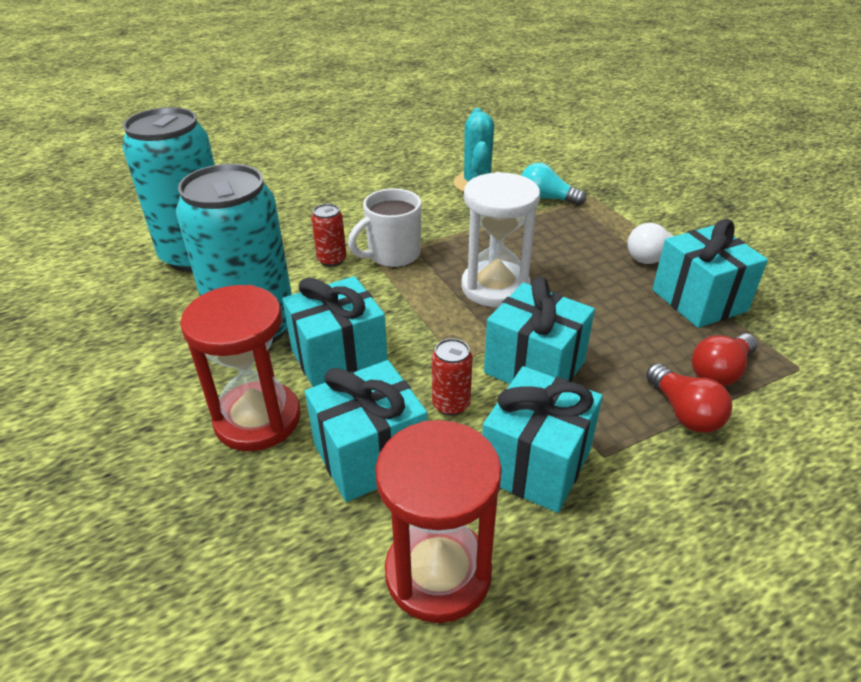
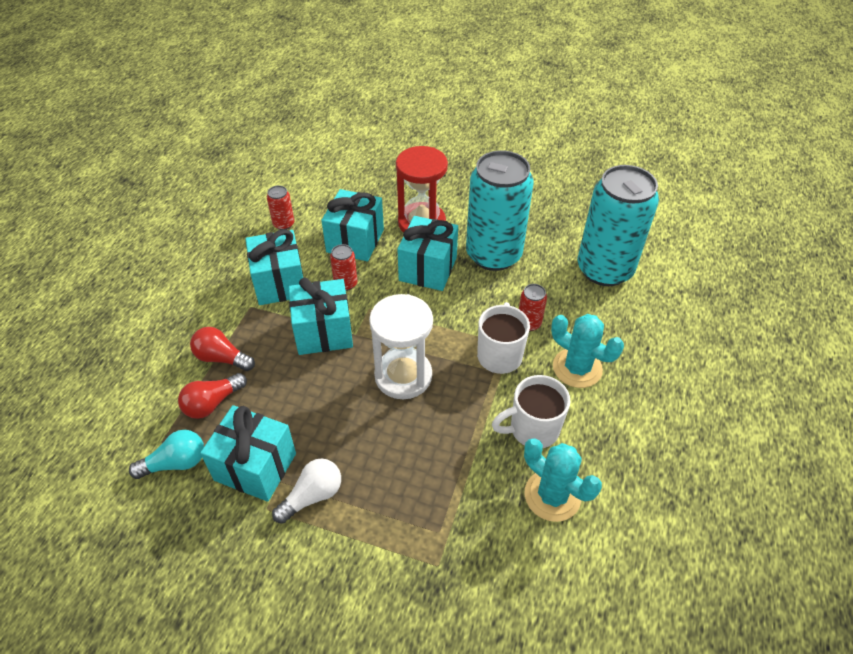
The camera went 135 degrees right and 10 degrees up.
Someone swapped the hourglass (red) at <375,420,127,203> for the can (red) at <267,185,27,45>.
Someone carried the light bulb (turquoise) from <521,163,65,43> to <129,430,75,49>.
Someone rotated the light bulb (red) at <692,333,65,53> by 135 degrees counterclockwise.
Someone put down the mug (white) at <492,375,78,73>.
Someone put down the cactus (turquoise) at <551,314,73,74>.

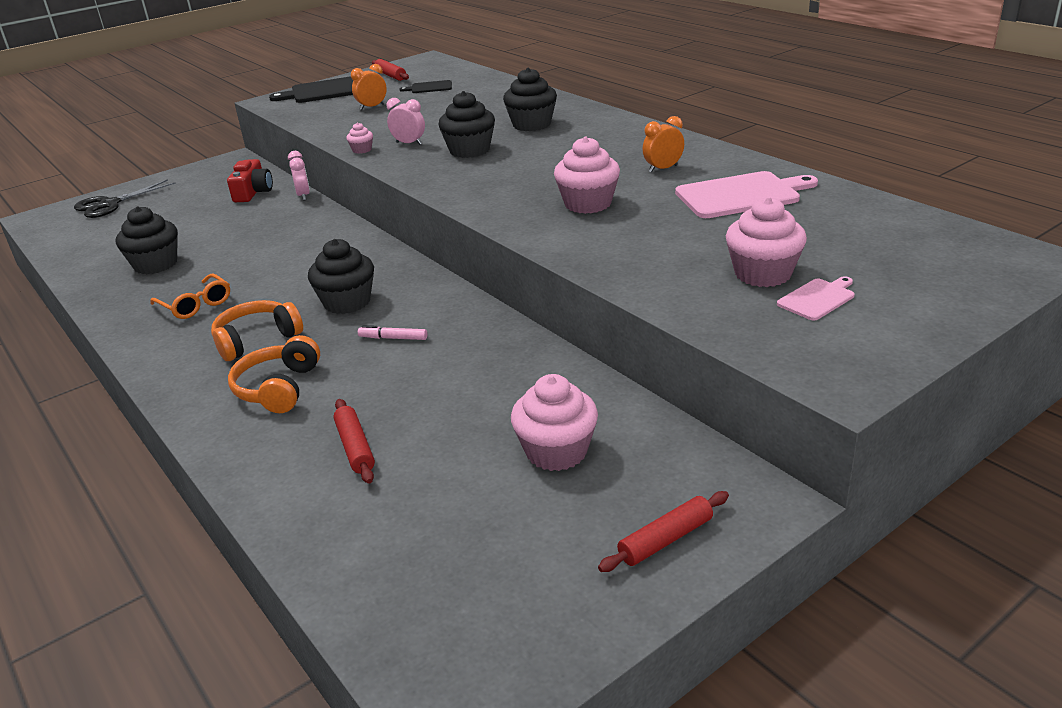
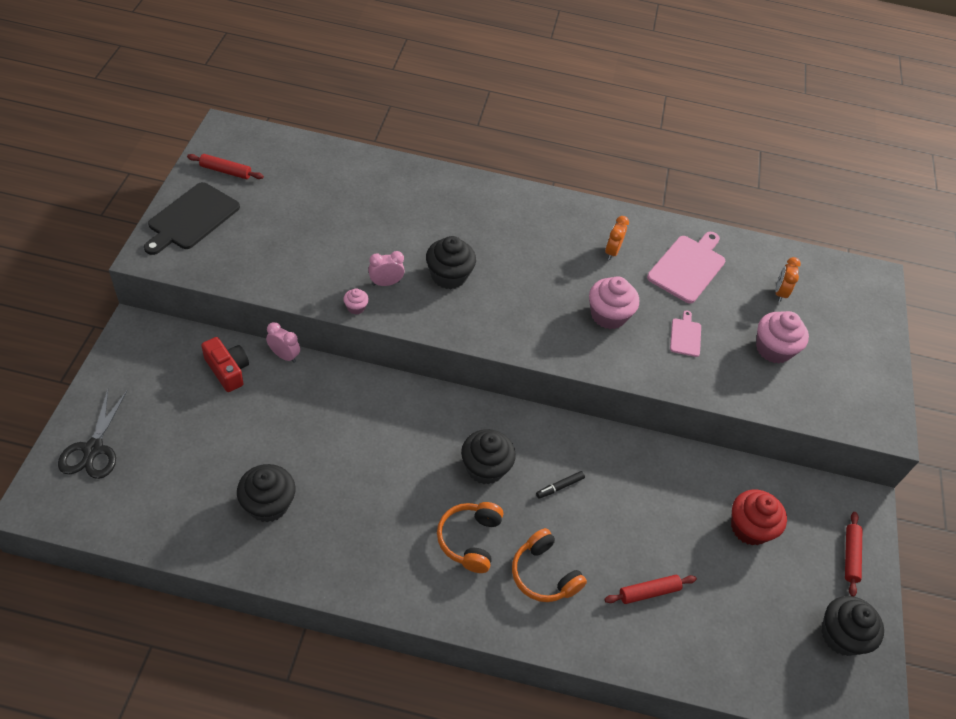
The camera went 50 degrees left and 20 degrees up.
Someone took away the glasses (orange) at <150,274,80,45>.
Someone rotated the rolling pin (red) at <333,399,42,85> by 45 degrees counterclockwise.
Someone carried the clock (orange) from <351,64,36,46> to <775,257,26,45>.
Someone repainted the marker (pink) at <358,325,69,15>, which became the marker (black) at <536,471,49,28>.
Someone took away the cutting board (black) at <399,80,53,13>.
Someone carried the cupcake (black) from <503,68,54,63> to <821,596,63,60>.
Someone repainted the cupcake (pink) at <511,374,87,97>, which became the cupcake (red) at <731,490,56,55>.
Someone carried the cutting board (pink) from <777,276,78,44> to <670,310,31,47>.

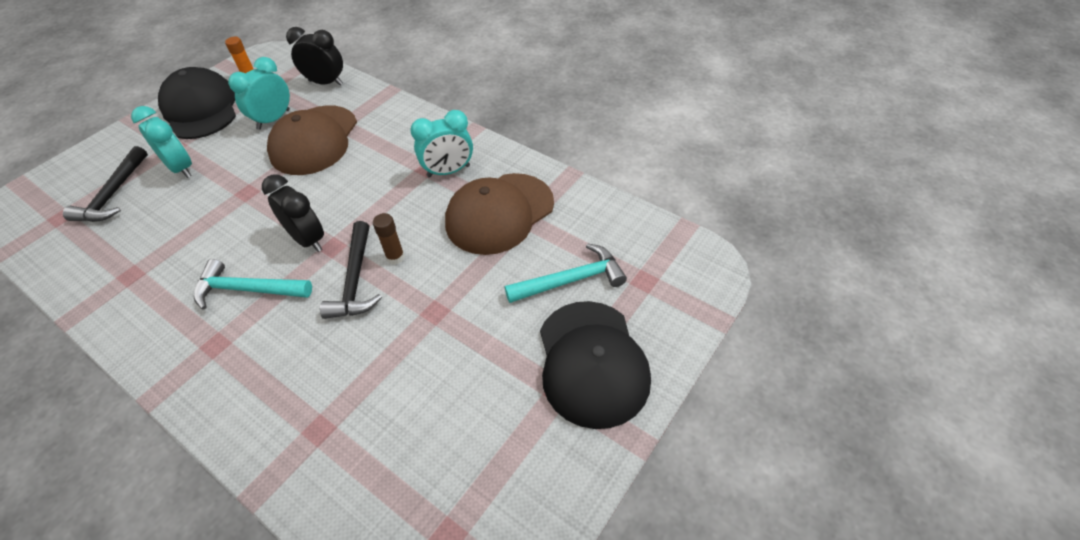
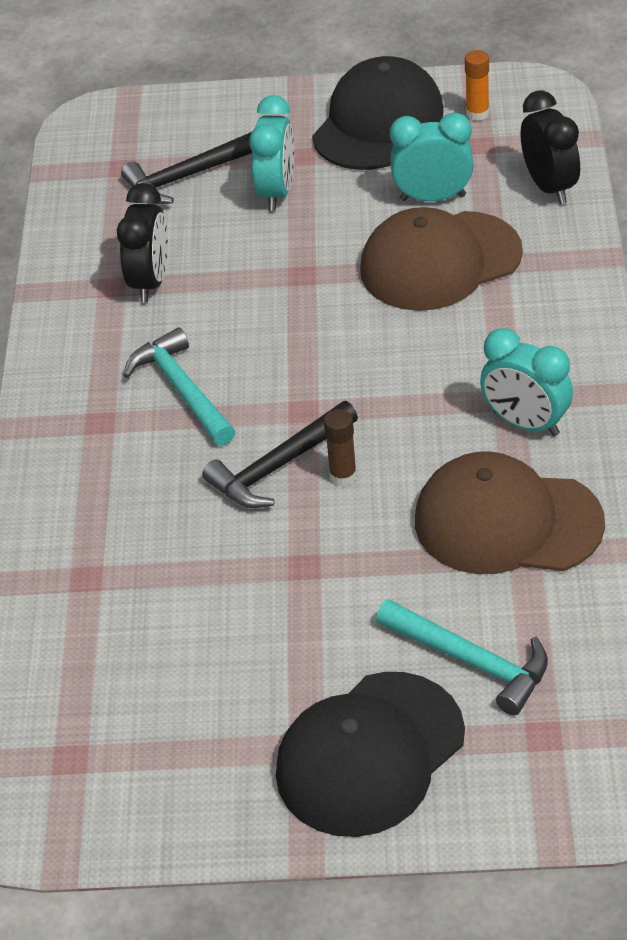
The camera went 55 degrees right and 5 degrees down.
Someone carried the clock (black) from <262,174,62,78> to <117,183,51,119>.

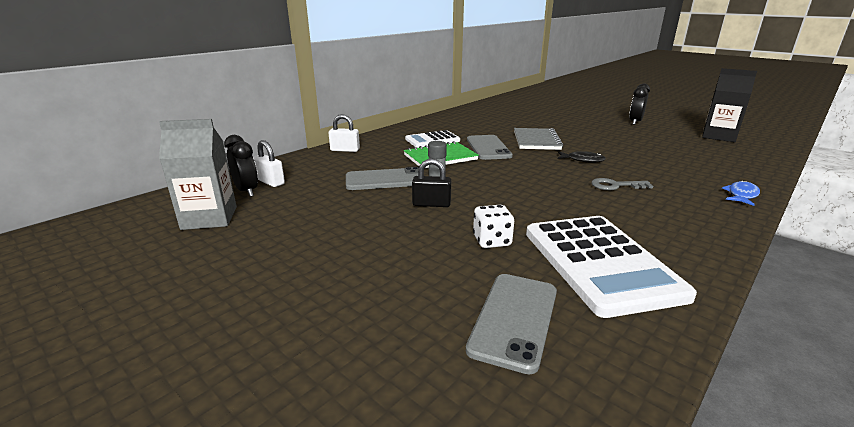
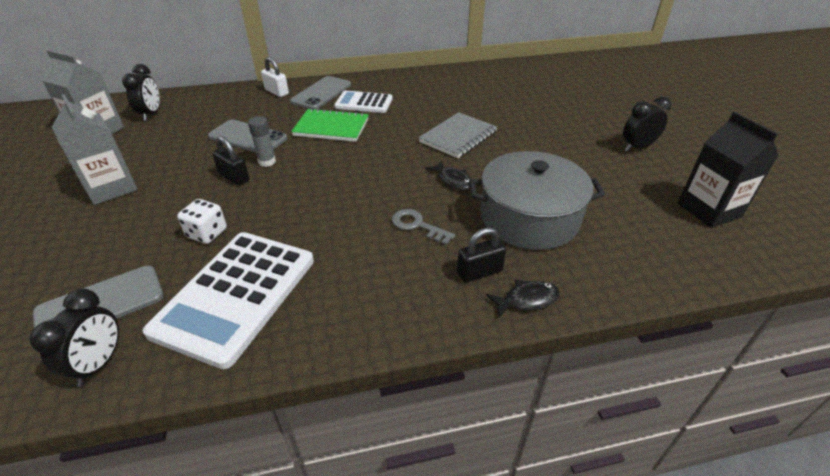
The camera went 35 degrees right and 15 degrees up.
Someone took away the padlock (white) at <253,140,32,47>.
Someone carried the phone (grey) from <467,135,46,25> to <290,76,61,34>.
Someone repainted the fish (blue) at <722,180,38,26>, which became the fish (black) at <486,280,74,38>.
Someone put down the clock (black) at <29,289,90,98>.
Someone put down the carton (grey) at <52,94,86,111>.
Someone put down the padlock (black) at <457,227,49,56>.
Someone put down the pot (grey) at <469,151,136,99>.

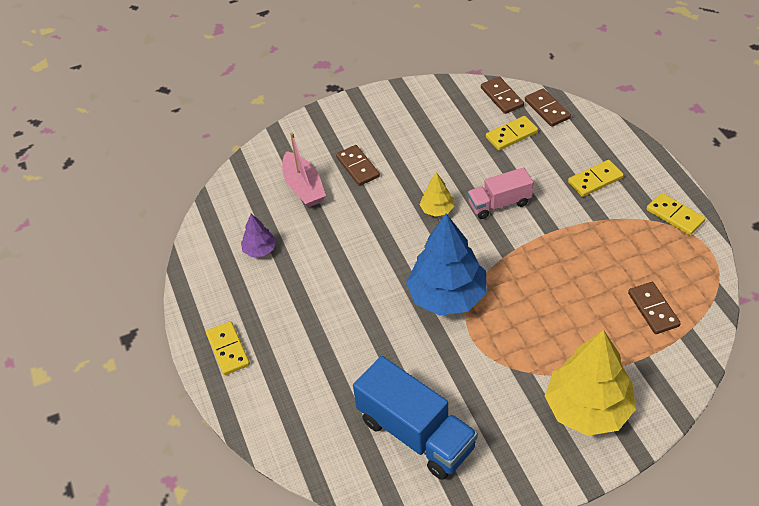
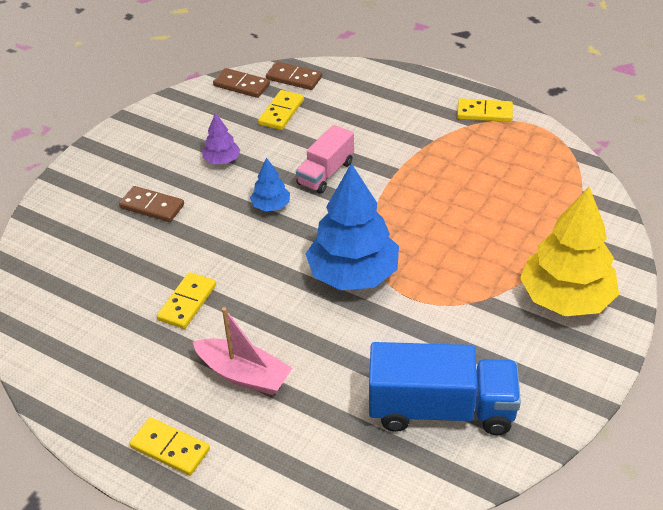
The camera went 40 degrees left and 5 degrees down.
Someone carried the tree (purple) from <241,214,35,43> to <202,112,38,52>.
Someone carried the boat (pink) from <282,133,44,74> to <193,307,99,88>.
Someone repainted the tree (yellow) at <420,172,34,45>, which became the tree (blue) at <250,157,40,55>.
Someone carried the domino (yellow) from <568,160,56,37> to <157,272,59,57>.
Someone took away the domino (brown) at <628,282,53,52>.

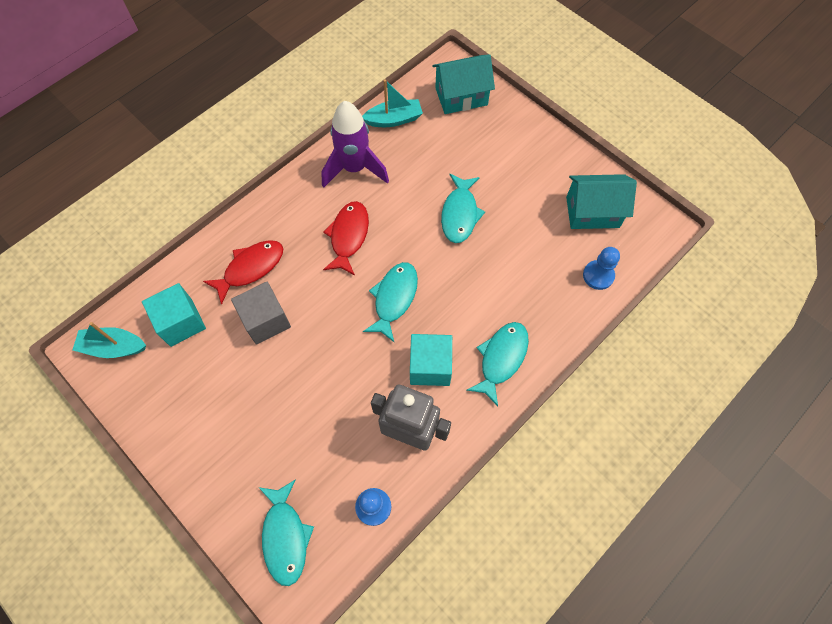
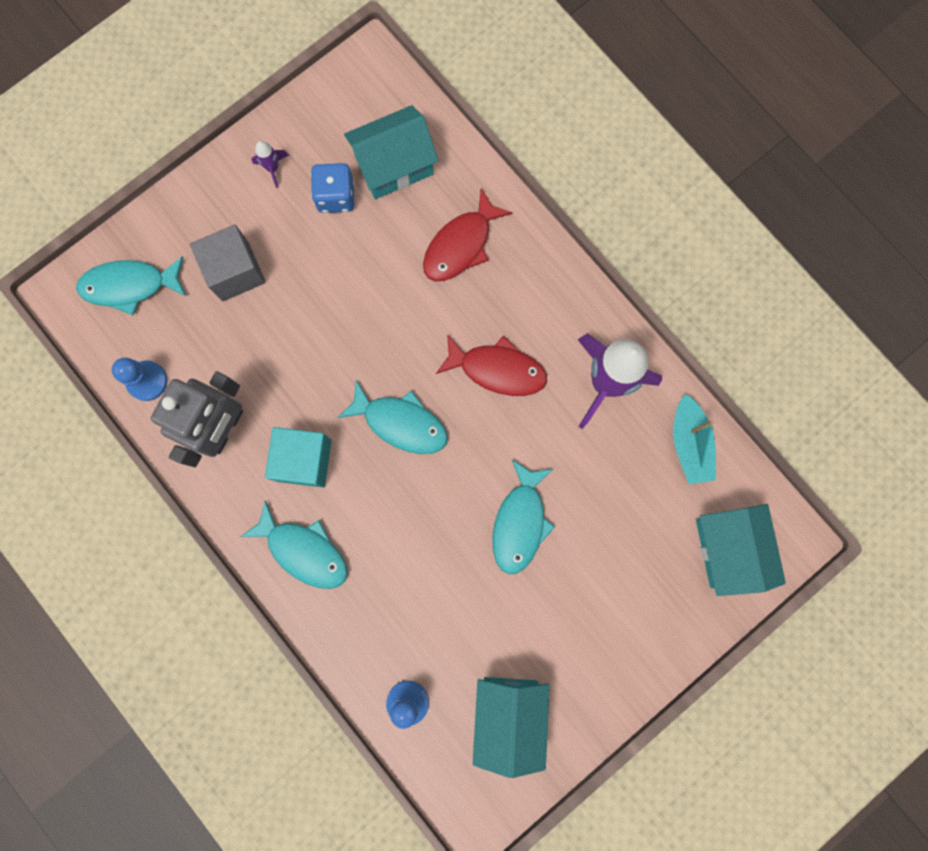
The camera went 95 degrees right and 15 degrees up.
Someone took away the boat (turquoise) at <73,322,73,36>.
Someone swapped the cube (turquoise) at <142,283,64,64> for the house (turquoise) at <344,105,94,94>.
Someone rotated the fish (red) at <203,240,80,65> by 75 degrees clockwise.
Someone carried the cube (grey) from <231,281,60,64> to <190,224,76,77>.
Someone rotated the fish (turquoise) at <441,174,44,69> by 90 degrees counterclockwise.
Someone put down the rocket (purple) at <252,141,37,47>.
Someone put down the dice (blue) at <311,163,43,50>.

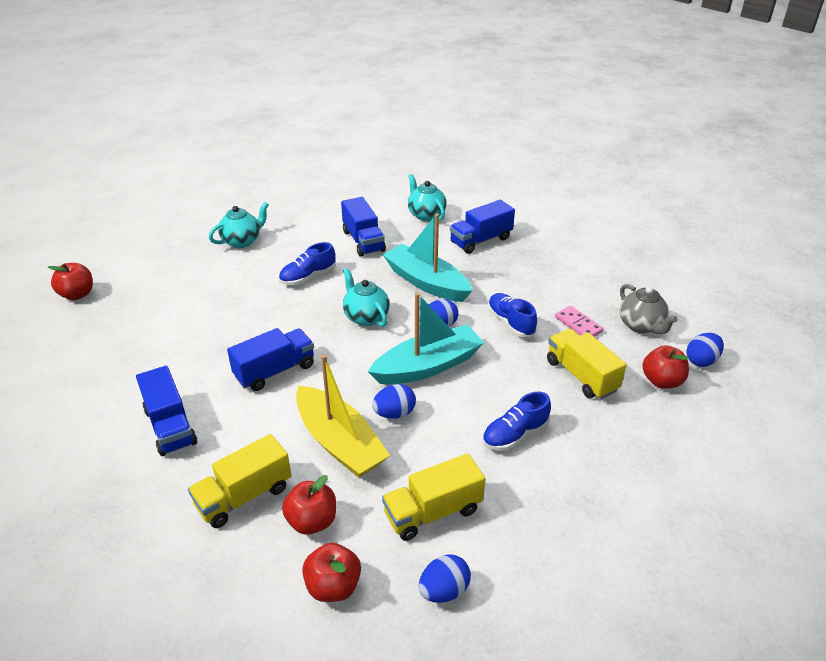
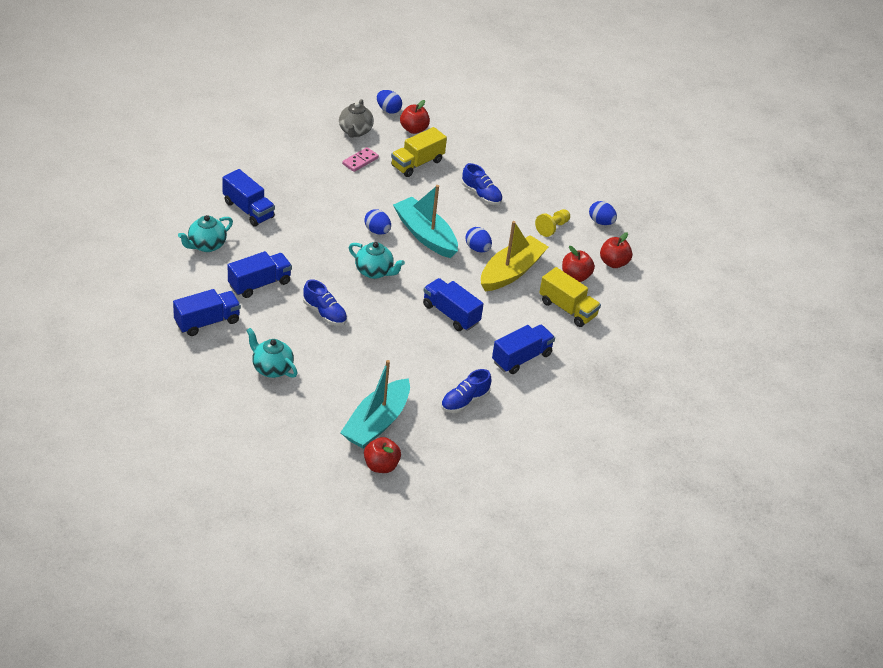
The camera went 105 degrees left and 5 degrees up.
Someone rotated the teapot (turquoise) at <343,268,47,59> by 105 degrees counterclockwise.
Someone swapped the truck (yellow) at <382,453,103,88> for the pawn (yellow) at <535,209,35,28>.
Someone carried the boat (turquoise) from <383,214,89,88> to <340,360,70,89>.
Someone carried the shoe (blue) from <488,293,49,44> to <441,369,50,44>.
Someone rotated the teapot (grey) at <619,284,59,50> by 135 degrees clockwise.
Someone put down the truck (blue) at <173,289,68,47>.

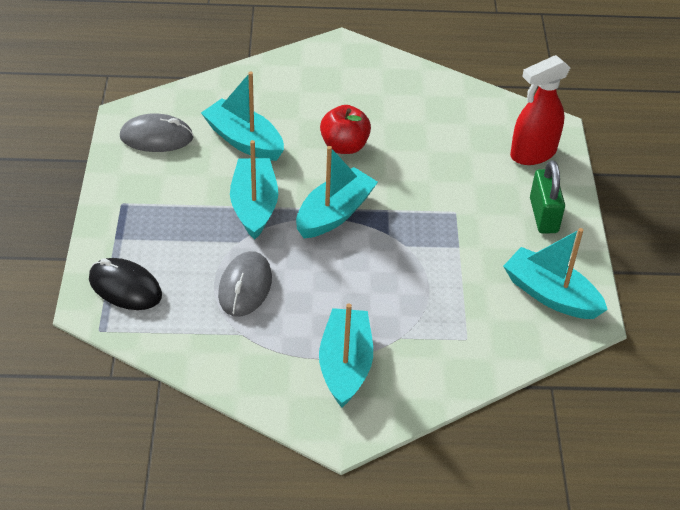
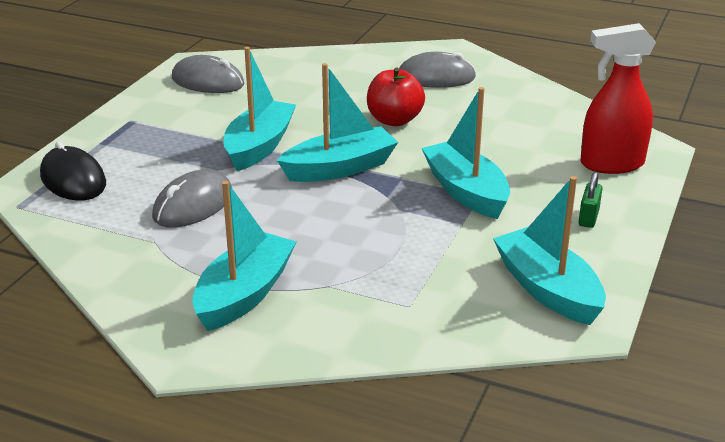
The camera went 25 degrees right and 15 degrees down.
Someone carried the boat (turquoise) from <201,72,83,89> to <422,87,88,132>.
Someone scaled the padlock (green) at <530,160,35,74> by 0.58.
Someone put down the mouse (grey) at <399,52,77,36>.

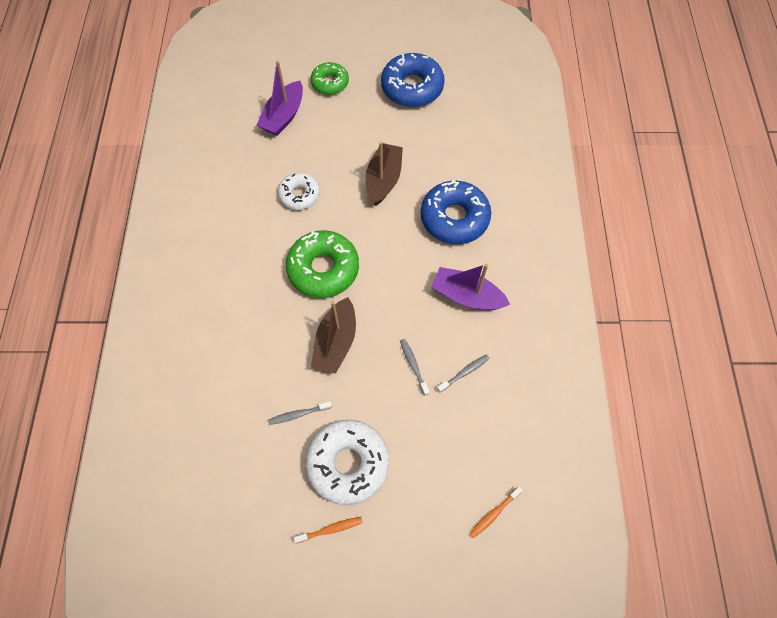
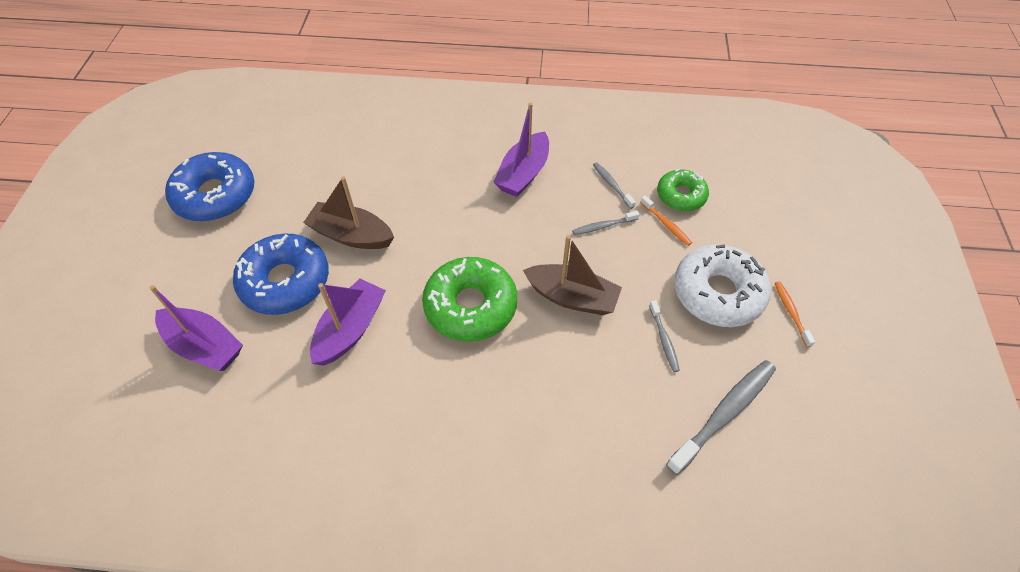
The camera went 85 degrees left and 10 degrees down.
Someone swapped the donut (white) at <278,173,42,37> for the boat (purple) at <310,279,76,87>.
Someone carried the donut (green) from <311,62,38,33> to <657,169,52,42>.
Someone carried the donut (blue) from <421,180,70,64> to <233,234,96,81>.
Someone carried the toothbrush (orange) from <469,487,54,51> to <640,195,52,51>.
Someone put down the toothbrush (grey) at <666,360,110,115>.

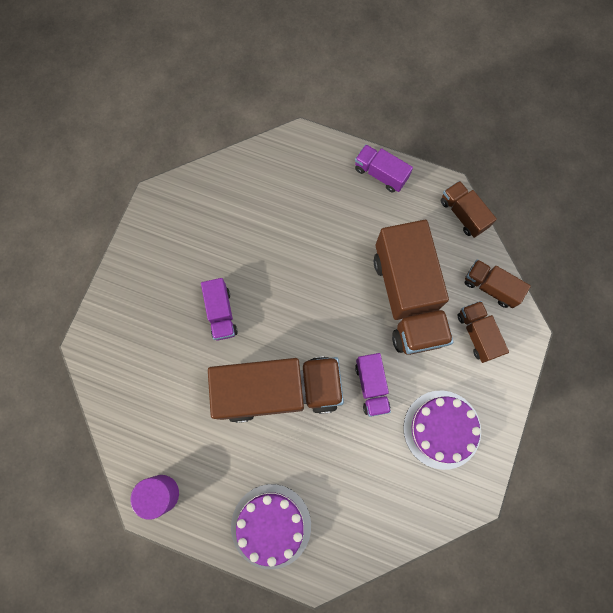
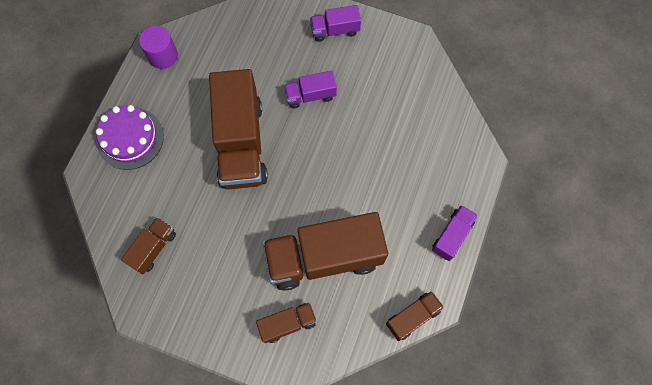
The camera went 90 degrees right and 5 degrees down.
Someone carried the truck (purple) from <355,353,36,64> to <310,5,51,37>.
Someone took away the cake (purple) at <403,390,78,80>.
Someone carried the truck (brown) from <465,259,66,49> to <121,217,55,57>.

